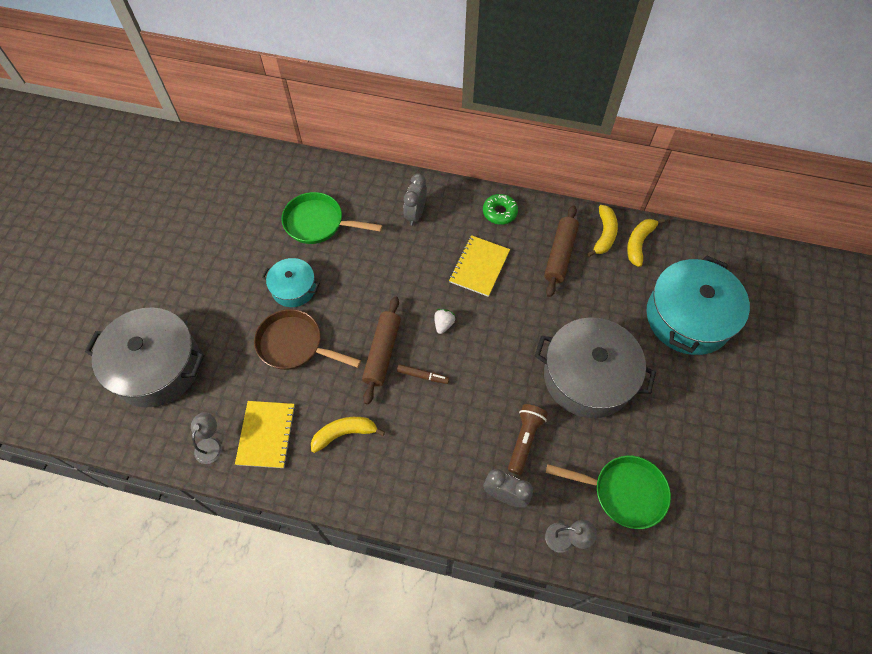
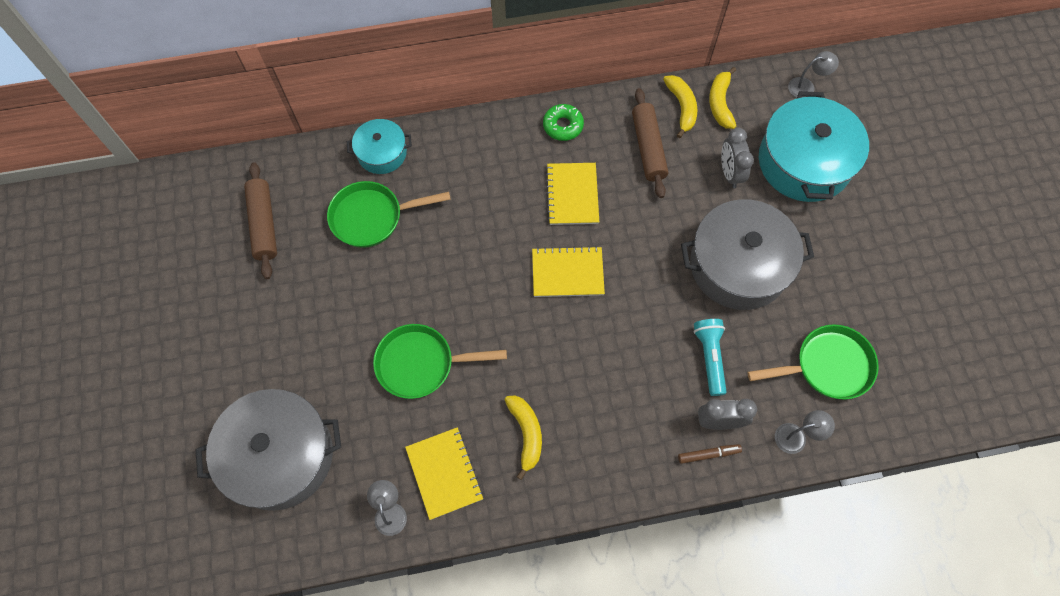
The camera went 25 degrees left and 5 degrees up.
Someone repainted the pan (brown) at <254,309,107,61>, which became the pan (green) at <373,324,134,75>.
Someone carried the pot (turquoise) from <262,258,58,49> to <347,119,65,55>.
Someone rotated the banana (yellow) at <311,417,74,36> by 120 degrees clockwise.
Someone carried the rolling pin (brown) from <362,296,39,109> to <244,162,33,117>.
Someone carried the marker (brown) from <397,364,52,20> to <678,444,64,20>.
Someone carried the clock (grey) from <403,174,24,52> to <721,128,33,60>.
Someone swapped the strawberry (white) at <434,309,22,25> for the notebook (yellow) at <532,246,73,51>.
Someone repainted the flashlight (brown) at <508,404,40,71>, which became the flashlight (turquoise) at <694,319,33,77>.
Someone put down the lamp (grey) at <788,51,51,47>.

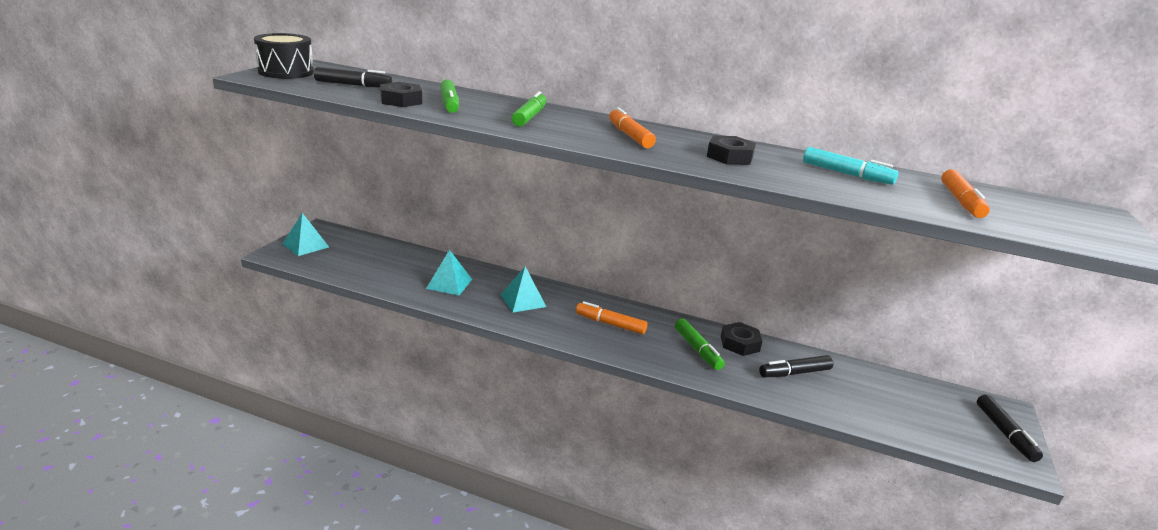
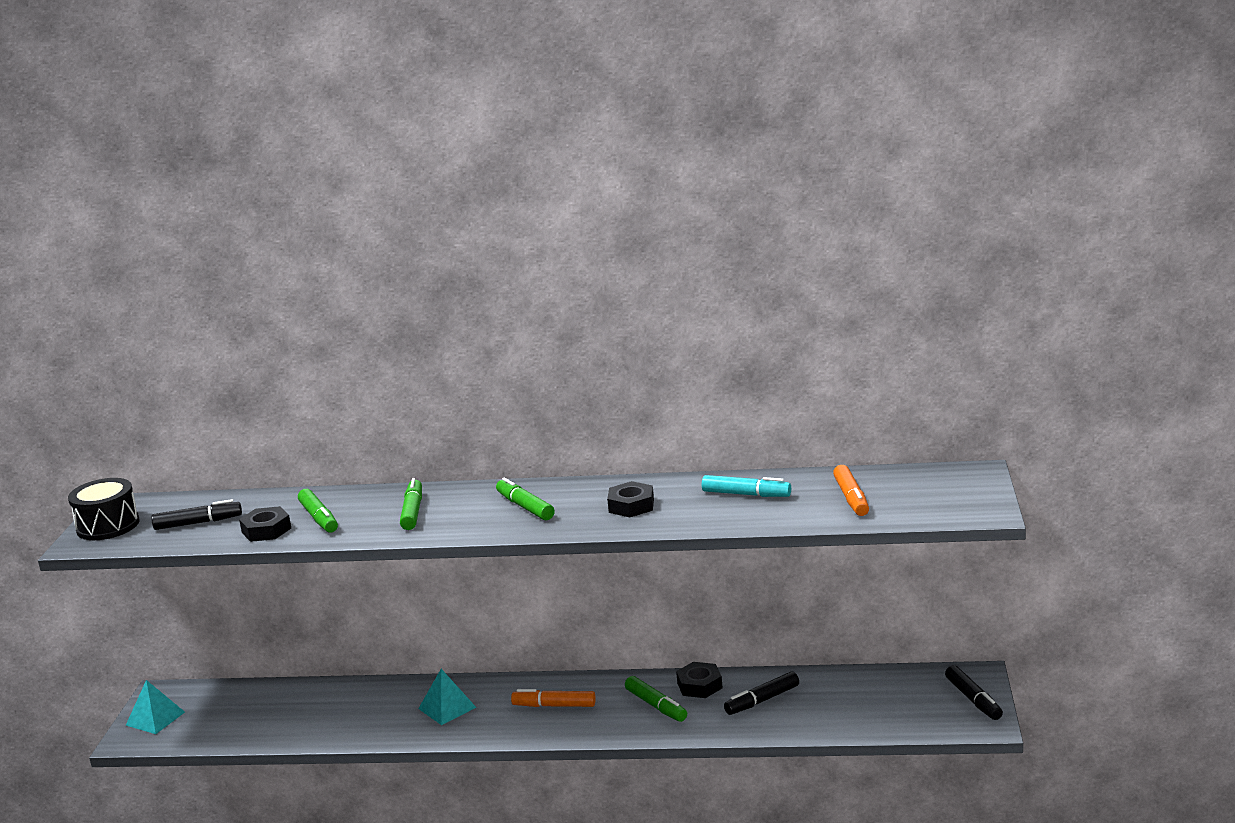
The camera went 10 degrees left and 5 degrees down.
Someone took away the pyramid (turquoise) at <426,250,46,45>.
Someone repainted the marker (orange) at <609,107,47,41>, which became the marker (green) at <496,477,59,43>.

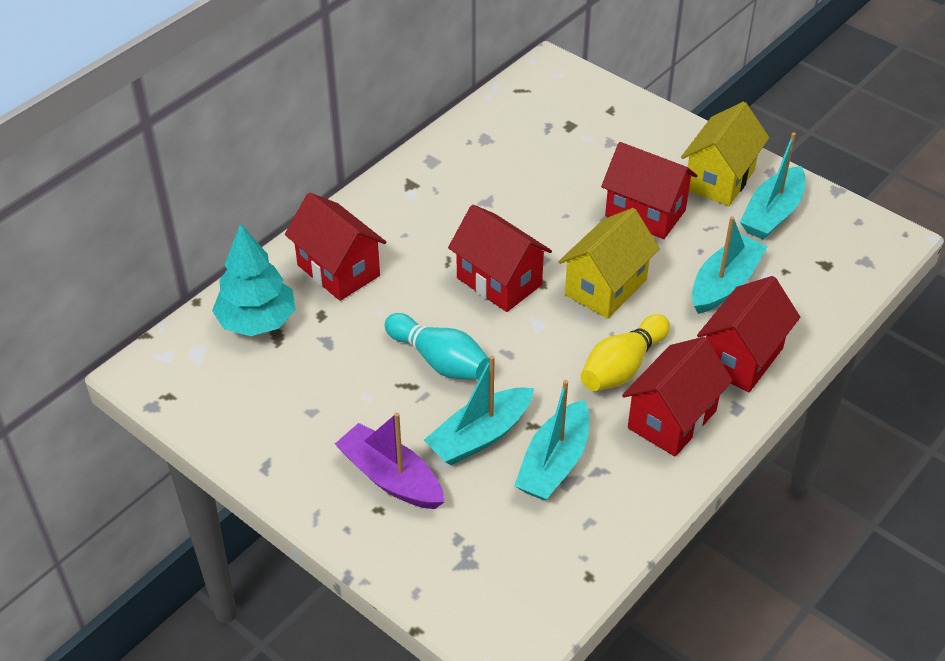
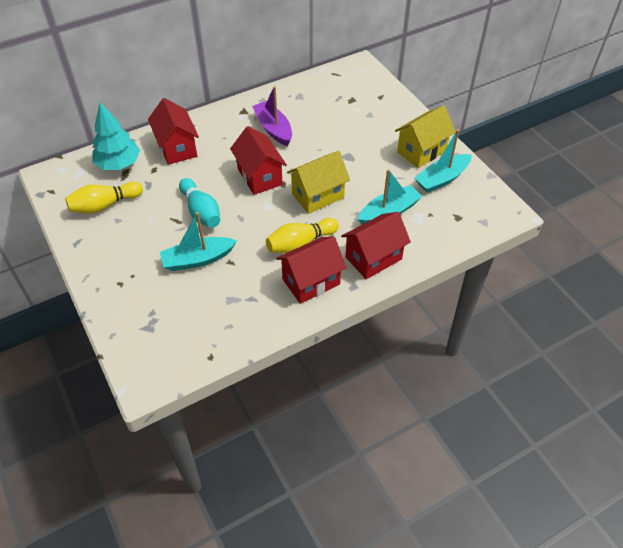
The camera went 20 degrees right and 5 degrees up.
Someone carried the boat (purple) from <335,412,110,97> to <252,86,40,60>.
Someone took away the boat (turquoise) at <514,380,75,121>.
Someone took away the house (red) at <601,142,96,97>.
Someone put down the bowling pin (yellow) at <65,182,78,32>.

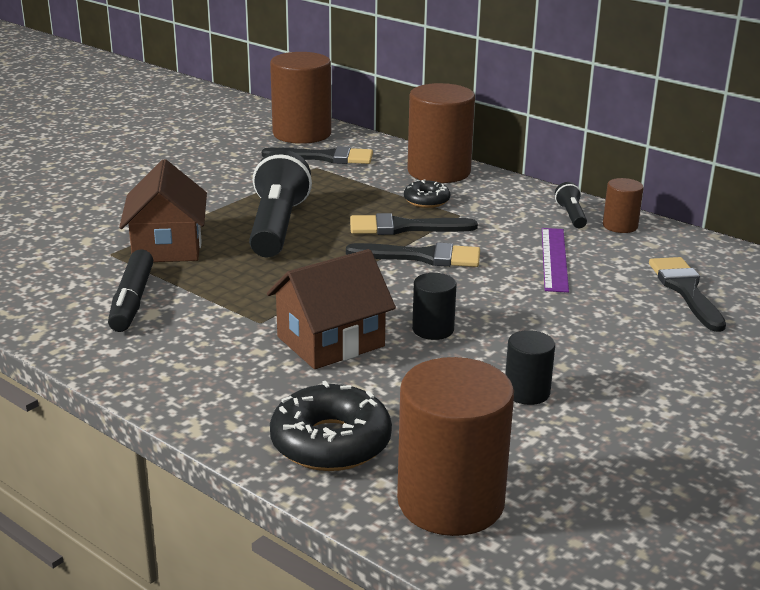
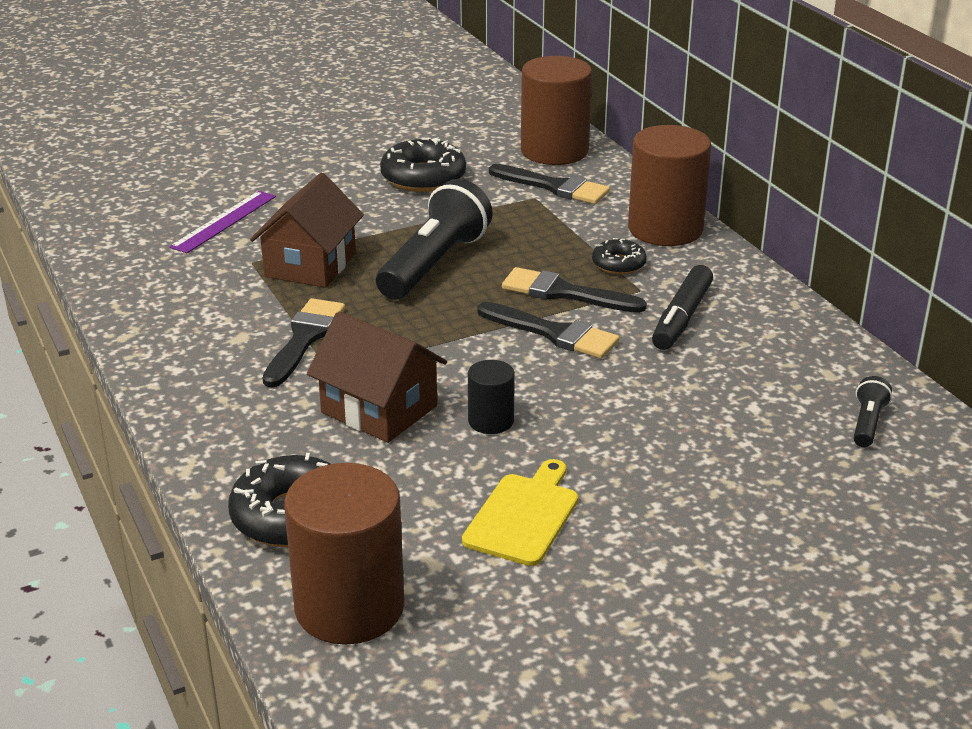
The camera went 25 degrees right and 5 degrees up.
Someone carried the marker (black) from <108,249,45,83> to <652,265,61,85>.
Someone rotated the house (brown) at <267,249,129,120> by 45 degrees clockwise.
Someone swapped the cylinder (black) at <505,330,50,75> for the cutting board (yellow) at <462,459,116,107>.
Someone carried the ruler (purple) from <542,228,27,65> to <169,191,107,62>.
Someone carried the flashlight (black) from <555,182,32,46> to <854,376,38,71>.
Someone took away the cylinder (brown) at <603,178,41,55>.
Someone carried the brush (black) from <649,257,77,75> to <263,298,82,89>.
Someone put down the donut (black) at <380,137,86,55>.

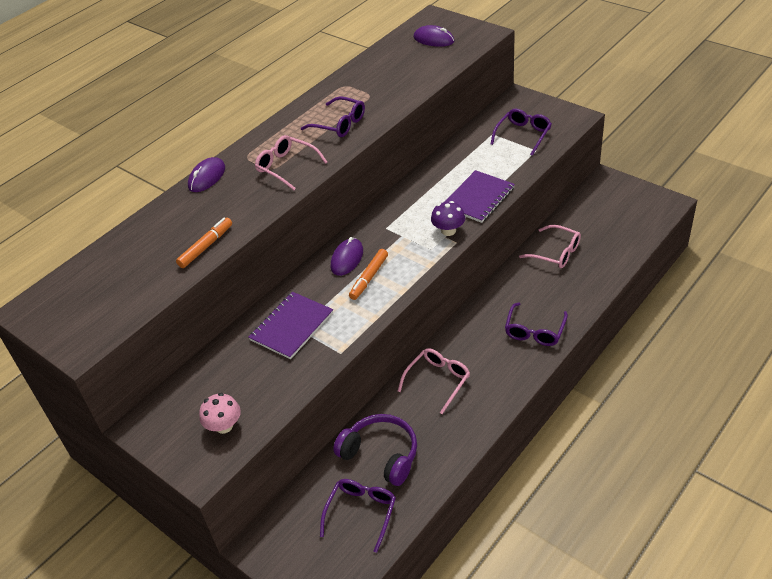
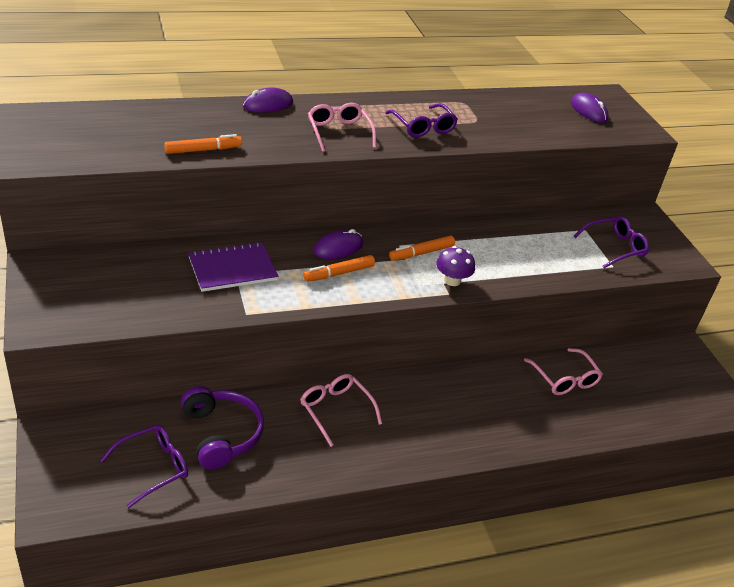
The camera went 25 degrees right and 5 degrees down.
Someone took away the mushroom (pink) at <199,393,42,41>.
Someone rotated the glasses (pink) at <398,348,72,66> by 105 degrees counterclockwise.
Someone took away the notebook (purple) at <445,170,70,53>.
Someone took away the glasses (purple) at <505,302,63,44>.
Someone put down the marker (orange) at <389,236,66,25>.

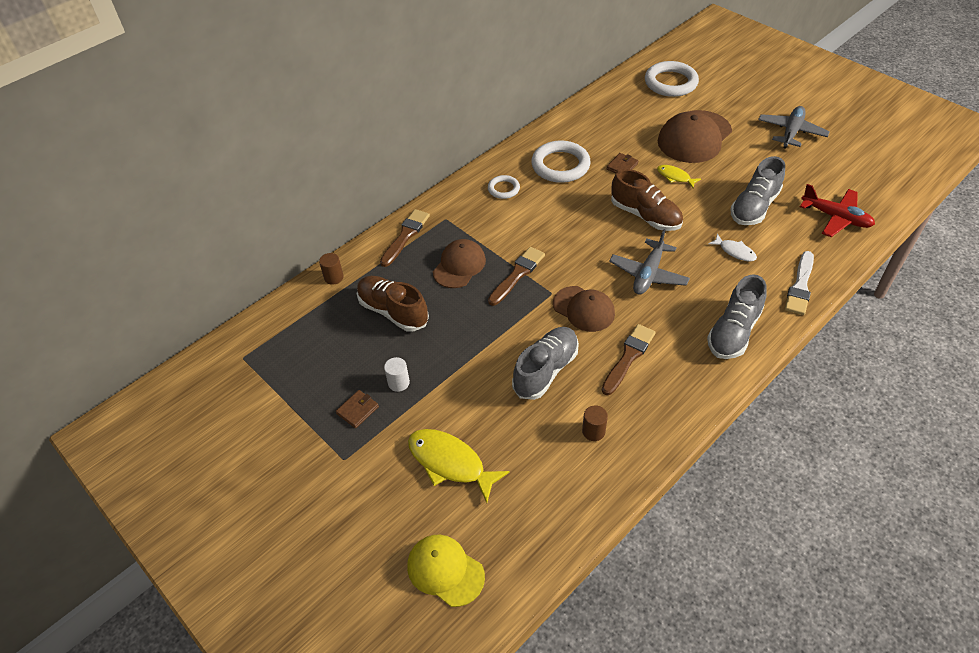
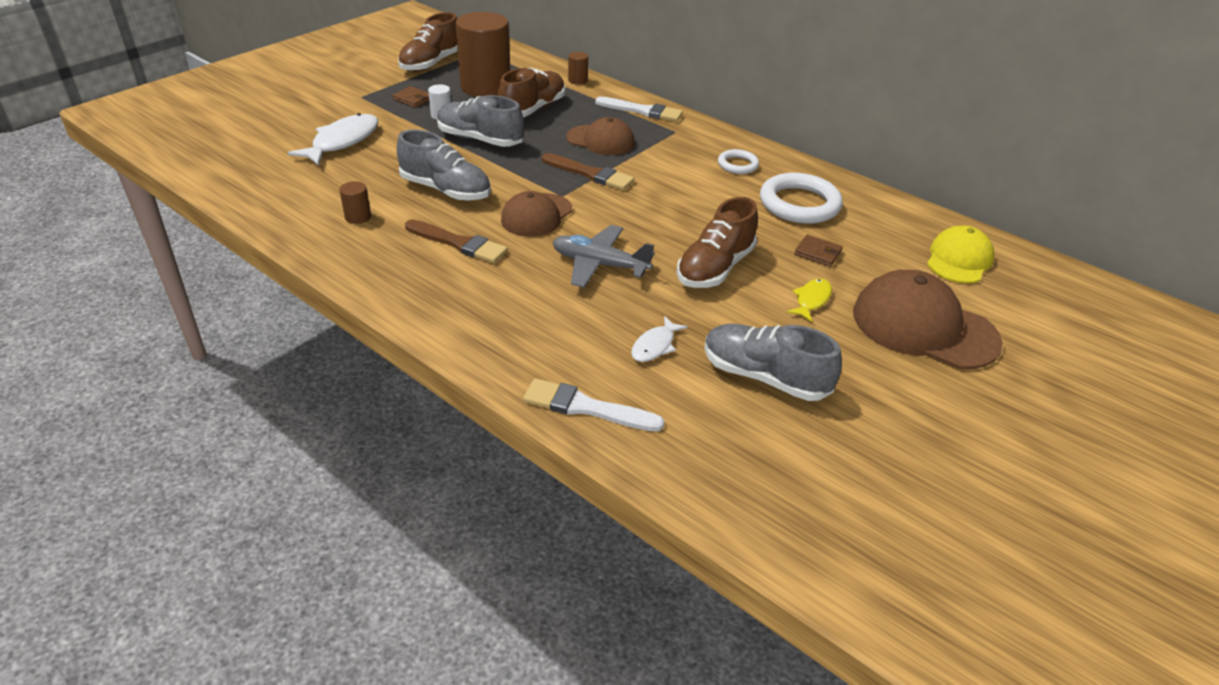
The camera went 80 degrees right and 10 degrees down.
Someone repainted the brush (brown) at <380,209,50,58>, which became the brush (white) at <595,97,88,25>.
Someone carried the cap (yellow) from <407,535,78,72> to <927,225,67,58>.
Someone repainted the fish (yellow) at <408,429,102,74>, which became the fish (white) at <288,113,90,53>.
Someone took away the ring (white) at <645,61,54,36>.
Someone carried the shoe (grey) from <707,274,59,85> to <437,95,87,52>.
Someone took away the plane (grey) at <758,106,72,43>.
Someone took away the plane (red) at <800,184,75,53>.
Someone put down the shoe (brown) at <398,12,60,60>.
Someone put down the cylinder (brown) at <456,12,54,85>.

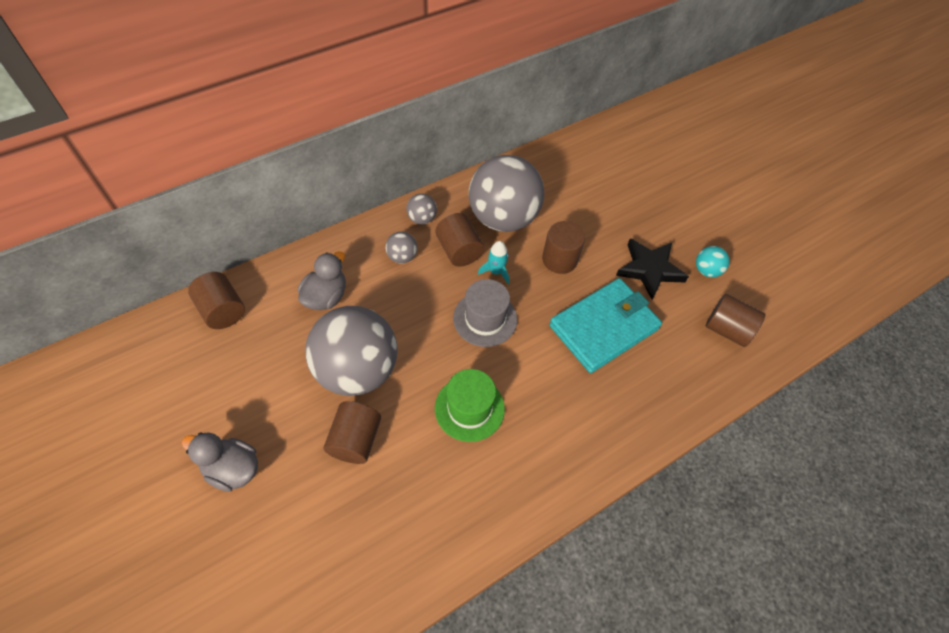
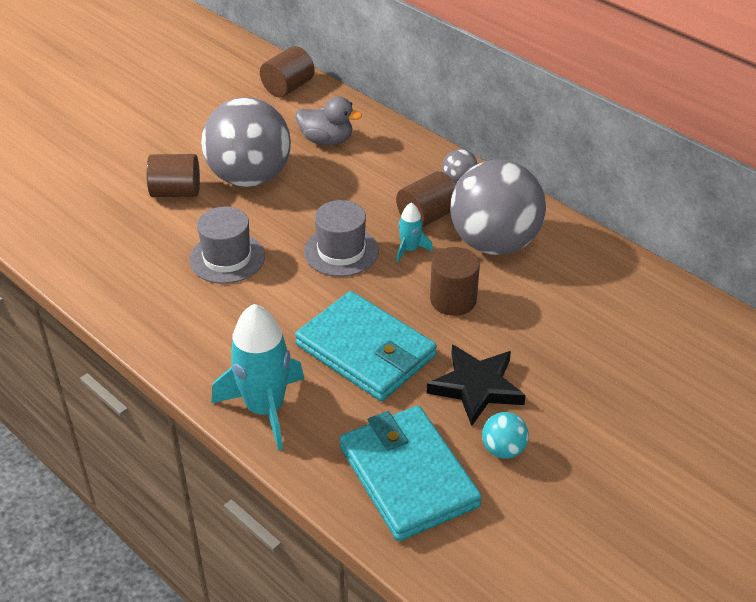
The camera went 80 degrees right and 15 degrees down.
Someone took away the duck (grey) at <182,432,76,60>.
Someone took away the ball (grey) at <385,232,32,32>.
Someone repainted the hat (green) at <435,369,70,73>, which became the hat (grey) at <189,207,76,77>.
Someone swapped the cylinder (brown) at <706,294,60,53> for the wallet (turquoise) at <340,406,142,135>.
Someone put down the rocket (turquoise) at <212,304,92,146>.

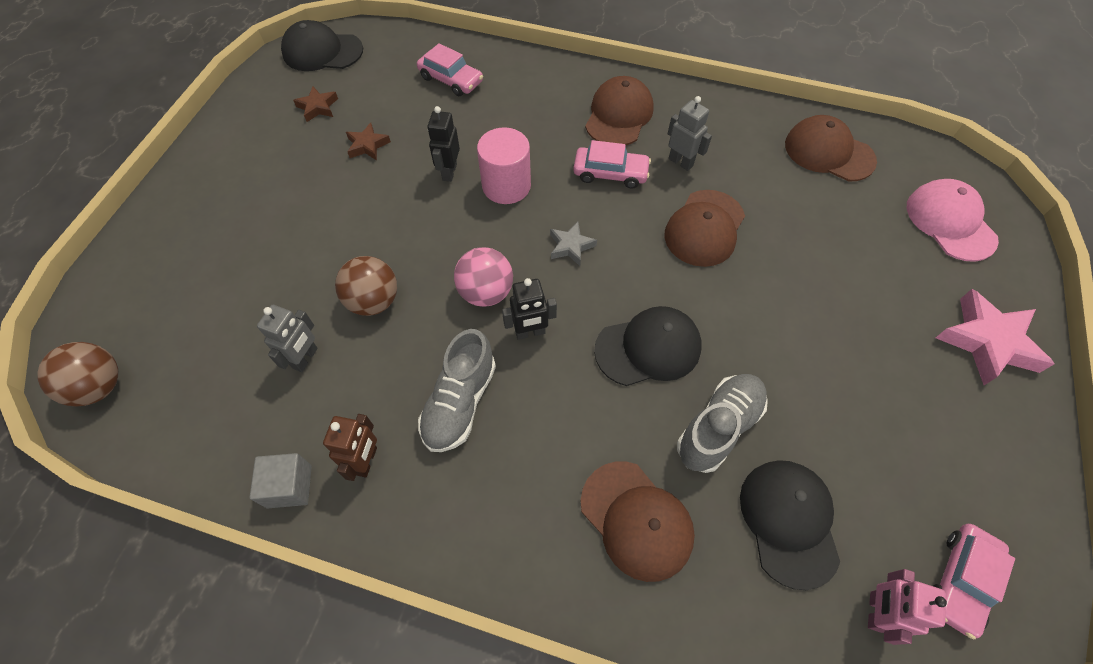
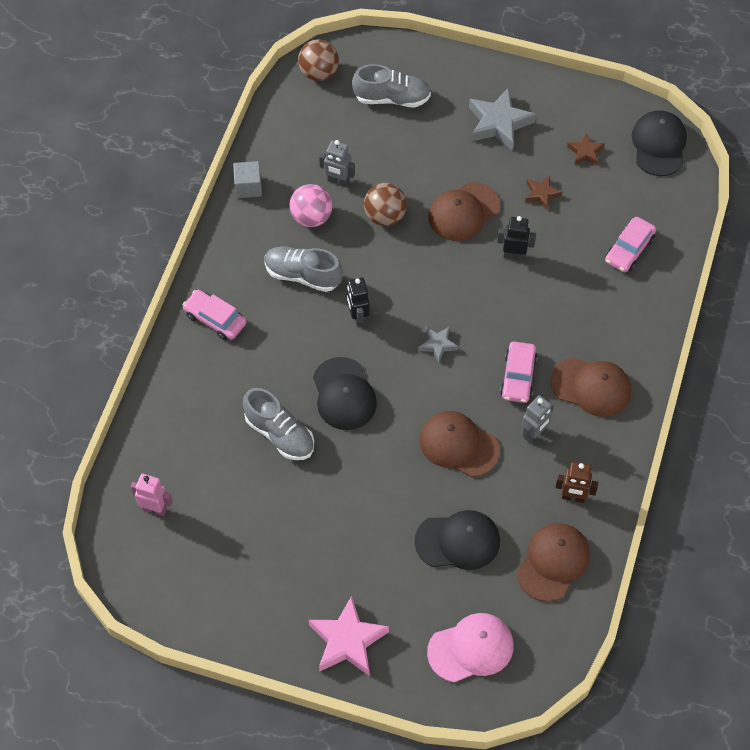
The camera went 90 degrees right and 0 degrees up.
Someone carried the robot (brown) from <323,414,54,67> to <555,462,43,41>.
Someone carried the ball (pink) from <454,247,59,60> to <289,184,43,43>.
Someone took away the cylinder (pink) at <477,127,54,77>.
Someone carried the cap (brown) from <580,461,115,121> to <428,182,72,59>.
Someone carried the cap (black) from <740,460,100,130> to <415,510,85,60>.
Someone carried the car (pink) from <934,524,81,115> to <182,290,65,50>.
Someone put down the shoe (grey) at <352,64,79,44>.
Someone put down the star (grey) at <469,87,67,64>.

